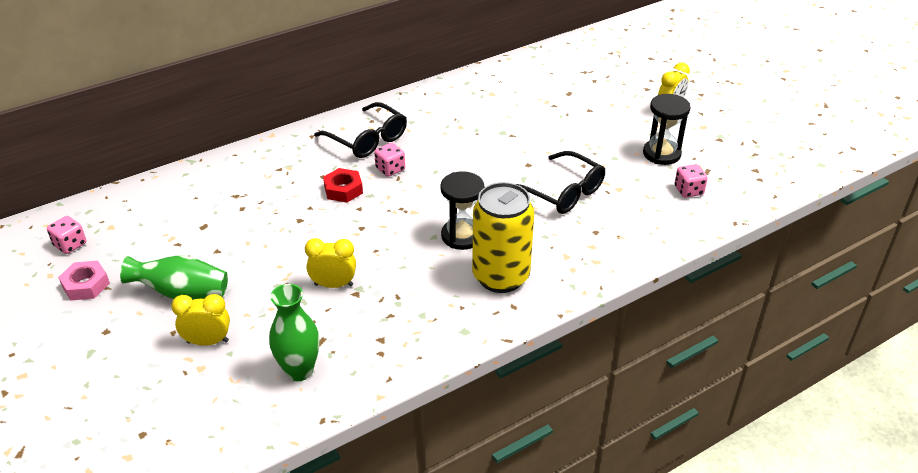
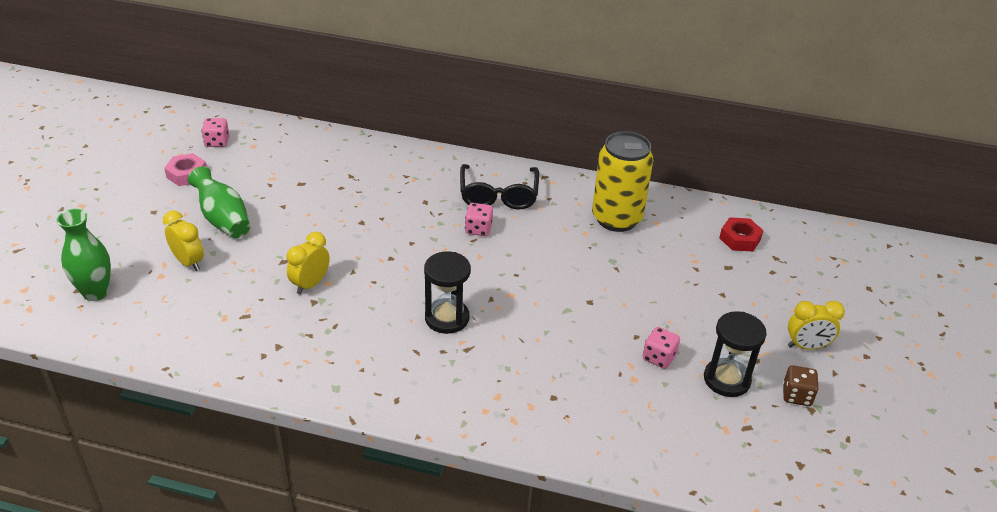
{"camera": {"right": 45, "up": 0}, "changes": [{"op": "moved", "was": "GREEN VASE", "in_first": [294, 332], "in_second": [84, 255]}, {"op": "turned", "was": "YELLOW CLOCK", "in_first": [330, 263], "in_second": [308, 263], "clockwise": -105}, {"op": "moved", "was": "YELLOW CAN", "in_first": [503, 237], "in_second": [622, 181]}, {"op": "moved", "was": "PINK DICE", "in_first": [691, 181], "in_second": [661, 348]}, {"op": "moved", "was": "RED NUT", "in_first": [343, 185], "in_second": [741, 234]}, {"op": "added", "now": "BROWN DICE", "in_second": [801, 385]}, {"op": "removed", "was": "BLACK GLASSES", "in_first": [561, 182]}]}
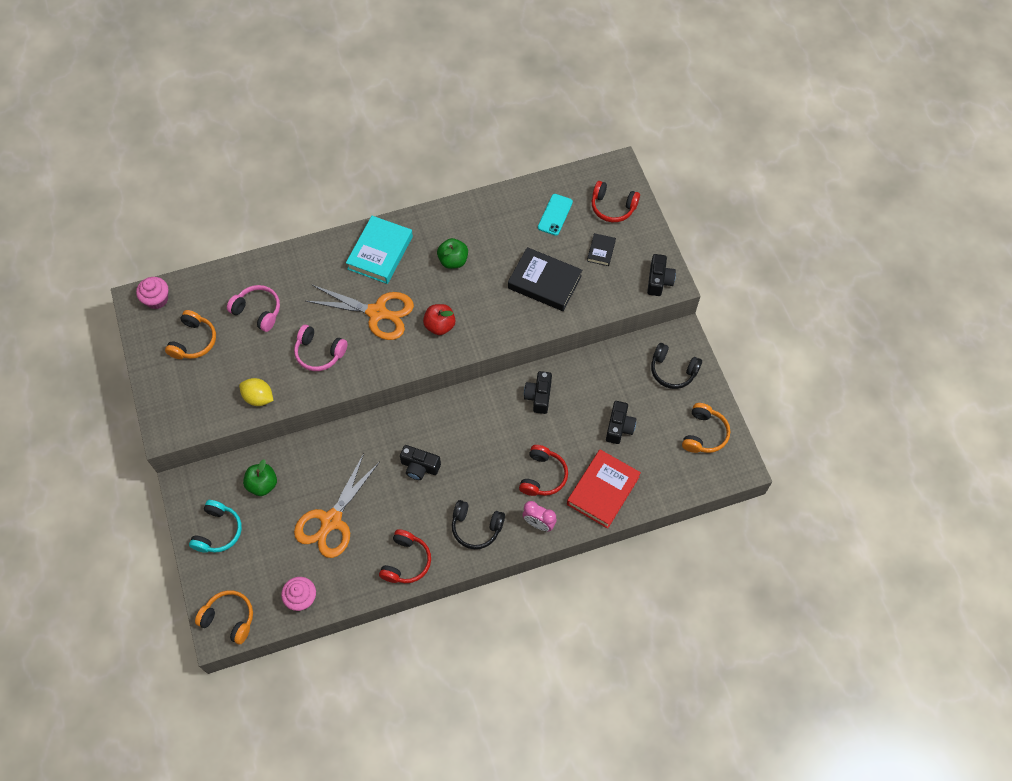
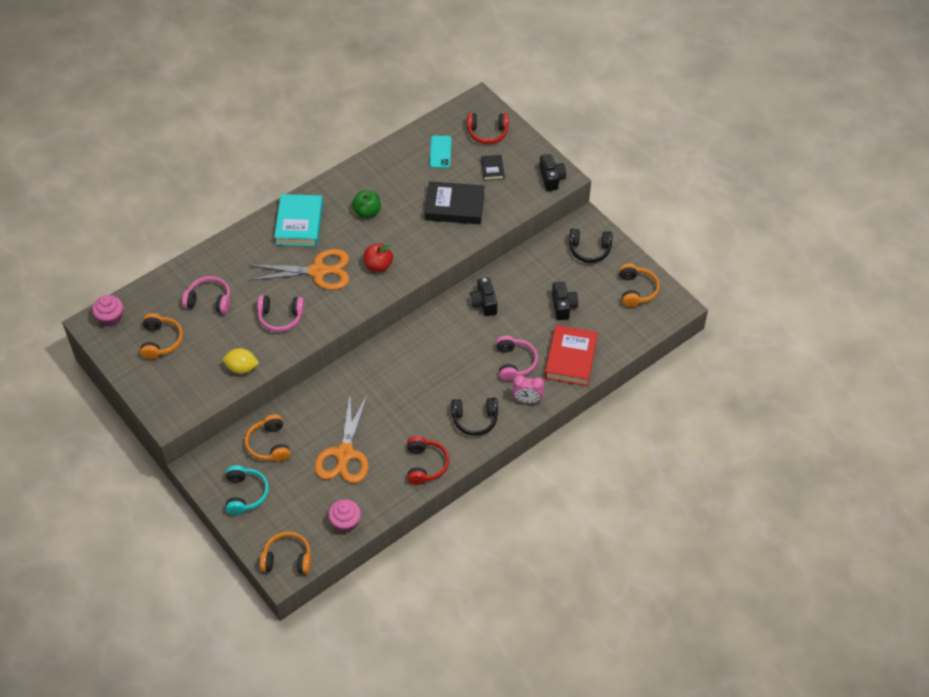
{"camera": {"right": -20, "up": -10}, "changes": [{"op": "replaced", "was": "GREEN APPLE", "now": "ORANGE HEADPHONES", "in_first": [260, 477], "in_second": [267, 438]}, {"op": "recoloured", "was": "RED HEADPHONES", "now": "PINK HEADPHONES", "in_first": [543, 470], "in_second": [517, 358]}, {"op": "removed", "was": "BLACK CAMERA", "in_first": [420, 462]}]}
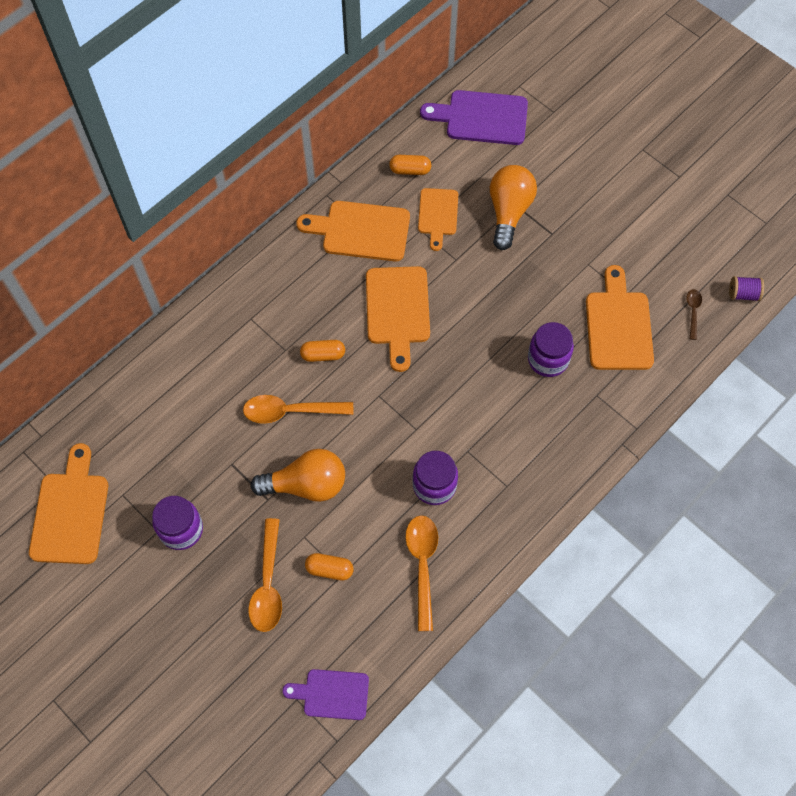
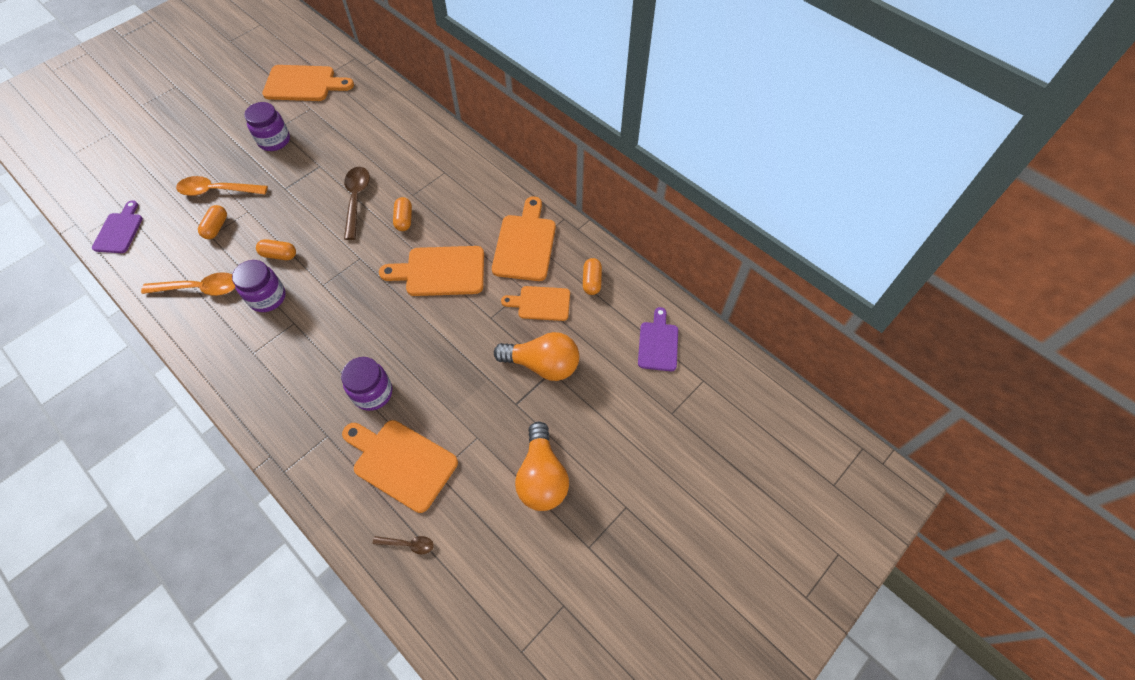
{"camera": {"right": 90, "up": -5}, "changes": [{"op": "added", "now": "ORANGE CAPSULE", "in_second": [276, 249]}, {"op": "turned", "was": "ORANGE CUTTING BOARD", "in_first": [620, 317], "in_second": [400, 466], "clockwise": -150}, {"op": "recoloured", "was": "ORANGE SPOON", "now": "BROWN SPOON", "in_first": [298, 409], "in_second": [357, 203]}, {"op": "moved", "was": "ORANGE LIGHT BULB", "in_first": [298, 475], "in_second": [542, 466]}, {"op": "resized", "was": "PURPLE CUTTING BOARD", "in_first": [474, 117], "in_second": [658, 339], "ratio": 0.64}, {"op": "removed", "was": "PURPLE SPOOL", "in_first": [746, 288]}]}
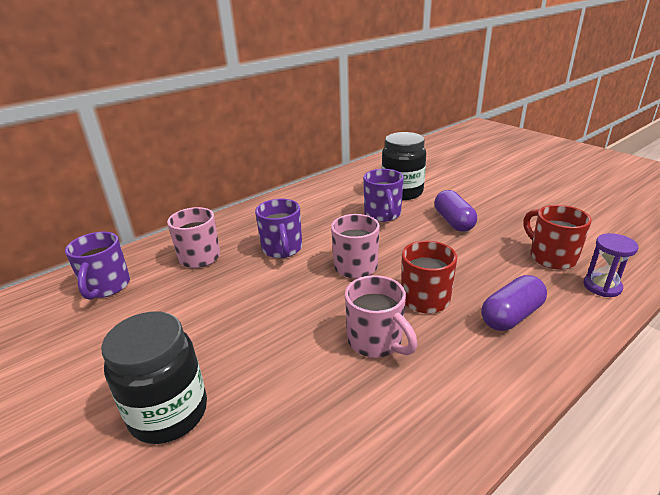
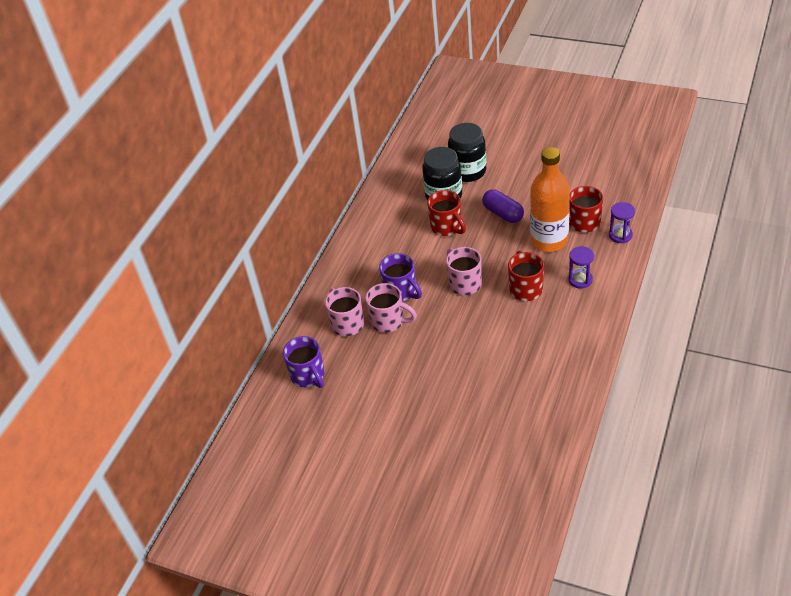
{"camera": {"right": -25, "up": 15}, "changes": [{"op": "moved", "was": "PINK MUG", "in_first": [381, 316], "in_second": [391, 308]}, {"op": "recoloured", "was": "PURPLE MUG", "now": "RED MUG", "in_first": [383, 195], "in_second": [446, 213]}, {"op": "moved", "was": "BLACK JAR", "in_first": [154, 377], "in_second": [467, 152]}, {"op": "added", "now": "ORANGE BOTTLE", "in_second": [550, 199]}, {"op": "replaced", "was": "PURPLE CAPSULE", "now": "PURPLE HOURGLASS", "in_first": [514, 303], "in_second": [581, 267]}]}
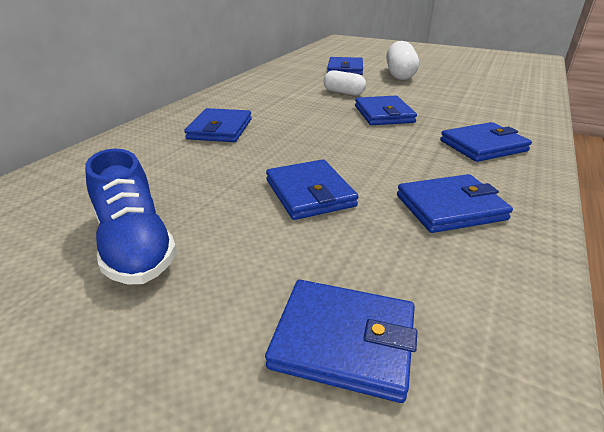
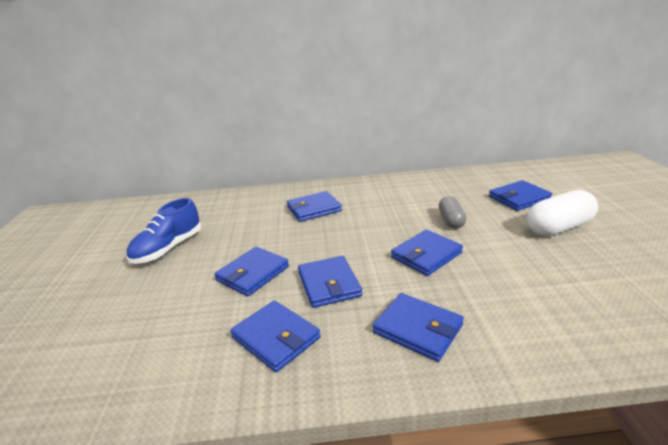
{"camera": {"right": 60, "up": -5}, "changes": [{"op": "moved", "was": "BLUE WALLET", "in_first": [341, 341], "in_second": [330, 282]}, {"op": "recoloured", "was": "WHITE CAPSULE", "now": "GREY CAPSULE", "in_first": [345, 82], "in_second": [452, 212]}]}
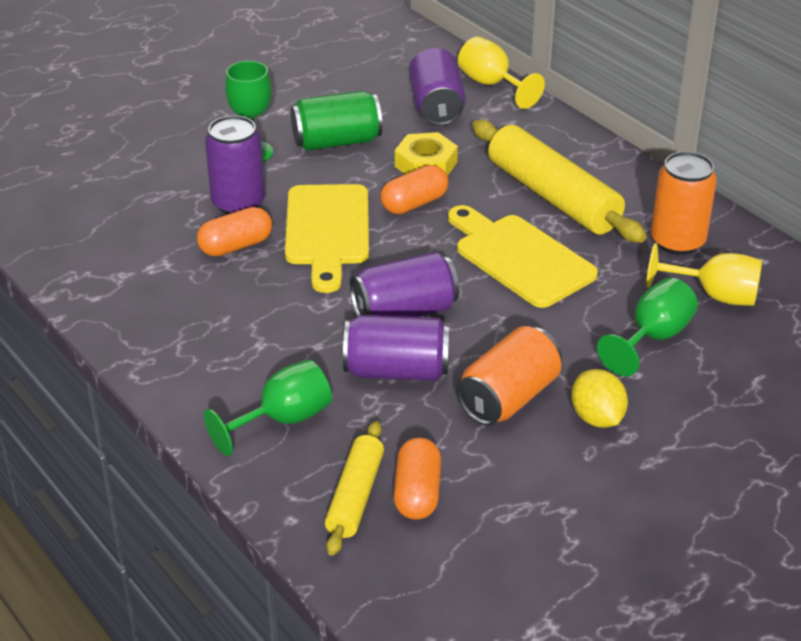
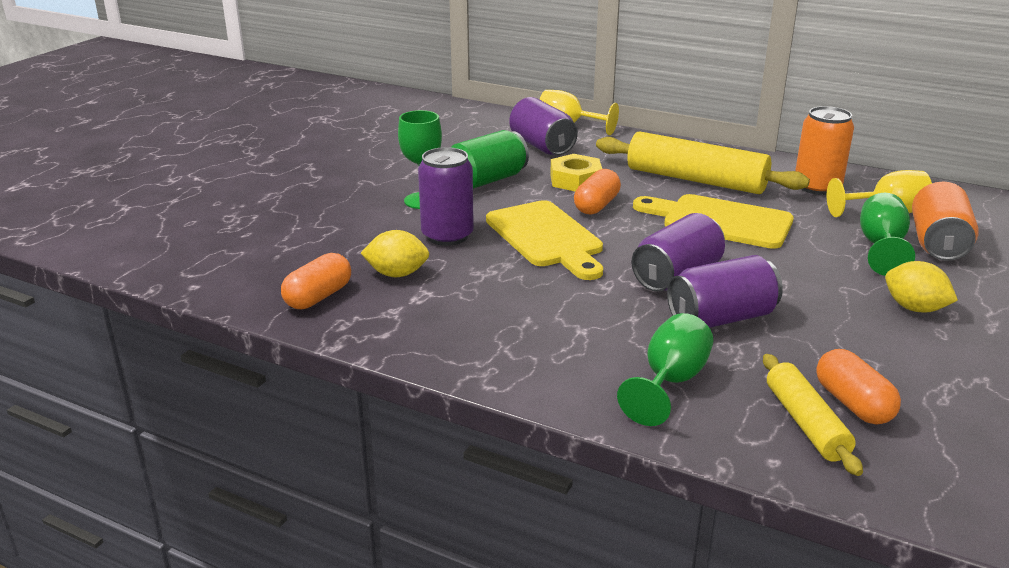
{"camera": {"right": -25, "up": -10}, "changes": [{"op": "moved", "was": "ORANGE CAPSULE", "in_first": [234, 232], "in_second": [316, 281]}, {"op": "added", "now": "YELLOW LEMON", "in_second": [395, 253]}, {"op": "moved", "was": "ORANGE CAN", "in_first": [509, 375], "in_second": [945, 221]}]}
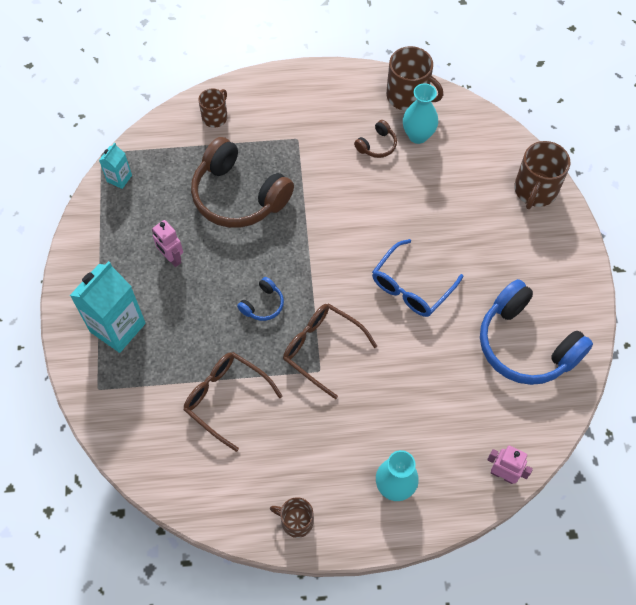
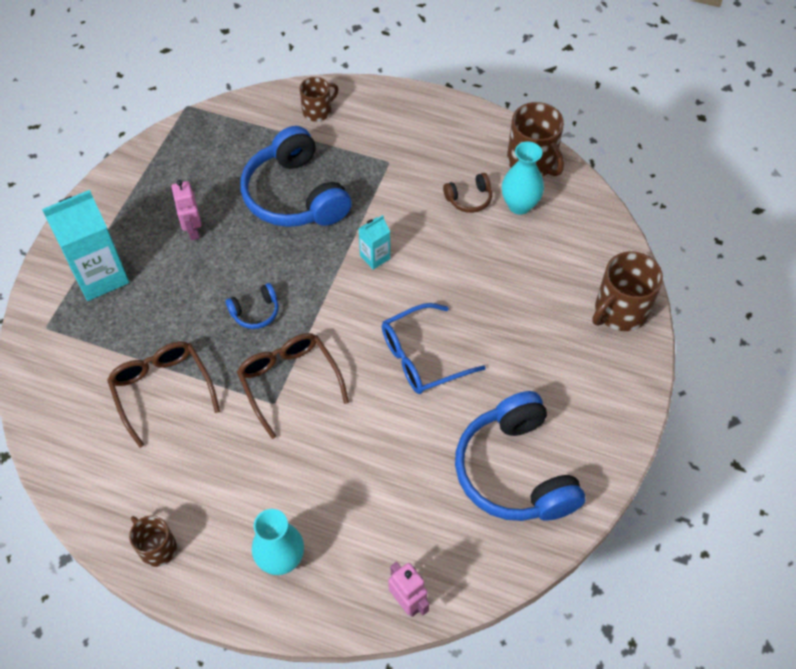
{"camera": {"right": 25, "up": -5}, "changes": [{"op": "recoloured", "was": "BROWN HEADPHONES", "now": "BLUE HEADPHONES", "in_first": [242, 182], "in_second": [296, 176]}, {"op": "moved", "was": "TURQUOISE CARTON", "in_first": [115, 166], "in_second": [374, 242]}]}
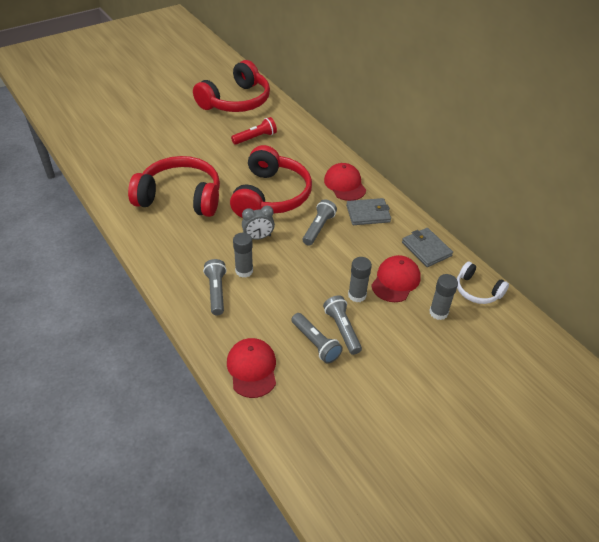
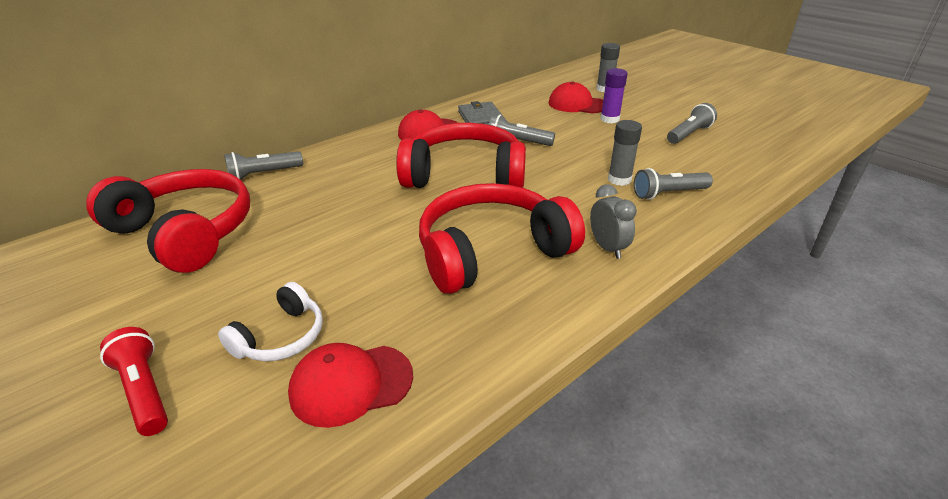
{"camera": {"right": -95, "up": -10}, "changes": [{"op": "moved", "was": "RED FLASHLIGHT", "in_first": [254, 131], "in_second": [134, 381]}, {"op": "moved", "was": "WHITE HEADPHONES", "in_first": [483, 282], "in_second": [270, 321]}, {"op": "moved", "was": "GREY FLASHLIGHT", "in_first": [342, 325], "in_second": [263, 165]}, {"op": "moved", "was": "RED CAP", "in_first": [251, 368], "in_second": [350, 385]}, {"op": "turned", "was": "RED HEADPHONES", "in_first": [174, 186], "in_second": [502, 238], "clockwise": 60}, {"op": "moved", "was": "GREY CLOCK", "in_first": [258, 223], "in_second": [613, 221]}, {"op": "recoloured", "was": "GREY GLUE STICK", "now": "PURPLE GLUE STICK", "in_first": [360, 279], "in_second": [614, 95]}, {"op": "removed", "was": "GREY WALLET", "in_first": [427, 247]}]}
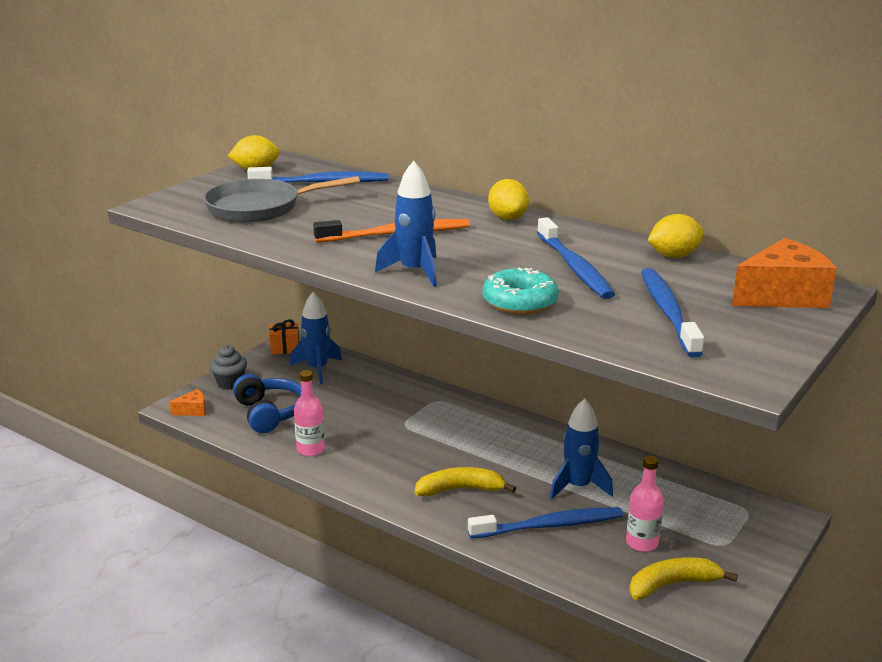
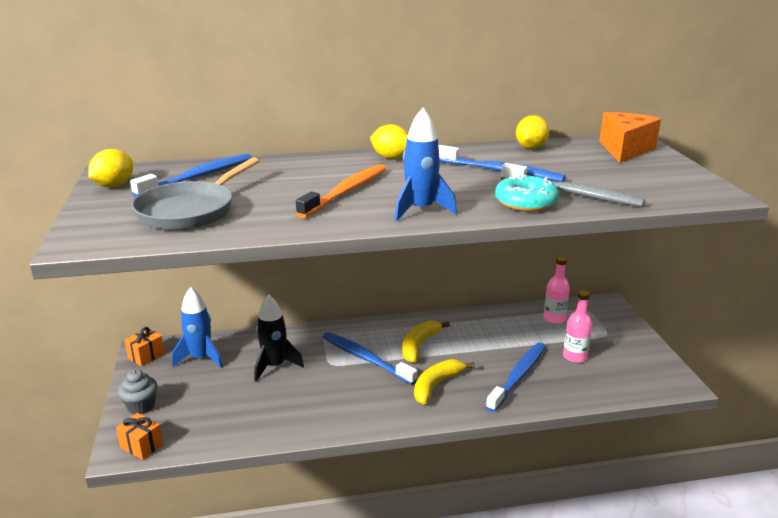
{"camera": {"right": -45, "up": 0}, "changes": [{"op": "replaced", "was": "ORANGE CHEESE", "now": "ORANGE GIFT", "in_first": [187, 402], "in_second": [139, 436]}, {"op": "added", "now": "BLACK ROCKET", "in_second": [279, 338]}, {"op": "moved", "was": "BLUE TOOTHBRUSH", "in_first": [672, 313], "in_second": [370, 358]}, {"op": "moved", "was": "YELLOW BANANA", "in_first": [683, 578], "in_second": [426, 342]}, {"op": "added", "now": "GREY TOOTHBRUSH", "in_second": [573, 185]}, {"op": "moved", "was": "PINK BOTTLE", "in_first": [309, 413], "in_second": [556, 290]}, {"op": "removed", "was": "BLUE HEADPHONES", "in_first": [267, 403]}, {"op": "removed", "was": "BLUE ROCKET", "in_first": [581, 449]}]}
